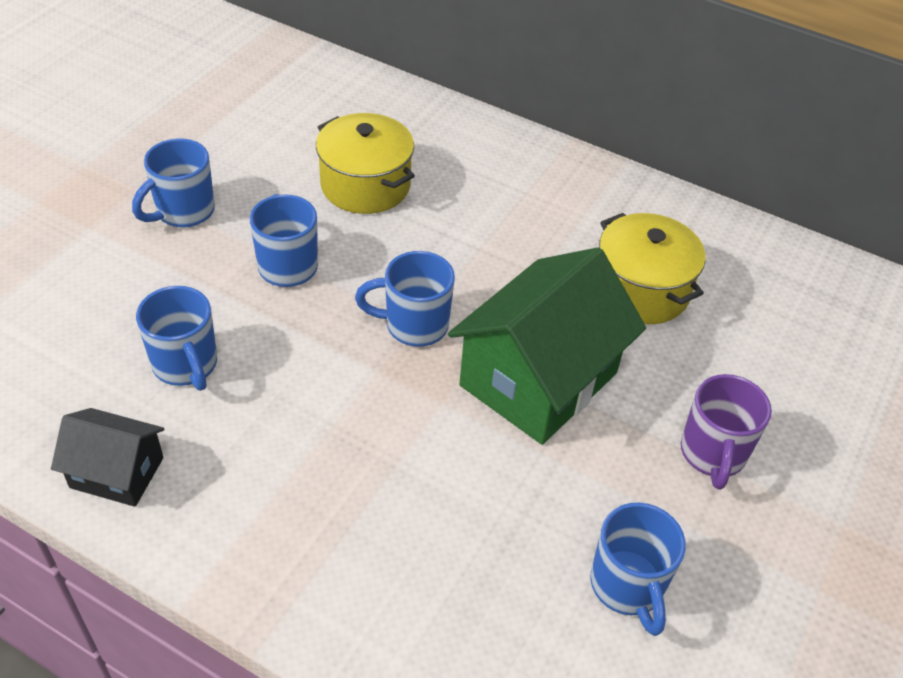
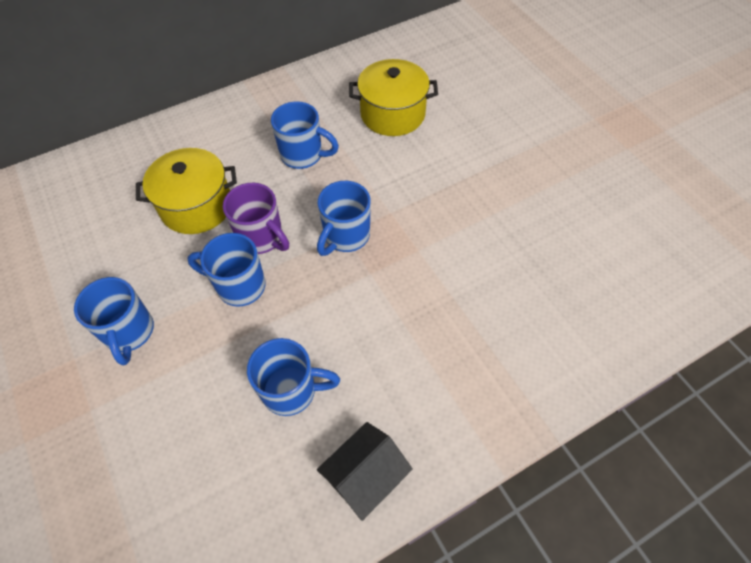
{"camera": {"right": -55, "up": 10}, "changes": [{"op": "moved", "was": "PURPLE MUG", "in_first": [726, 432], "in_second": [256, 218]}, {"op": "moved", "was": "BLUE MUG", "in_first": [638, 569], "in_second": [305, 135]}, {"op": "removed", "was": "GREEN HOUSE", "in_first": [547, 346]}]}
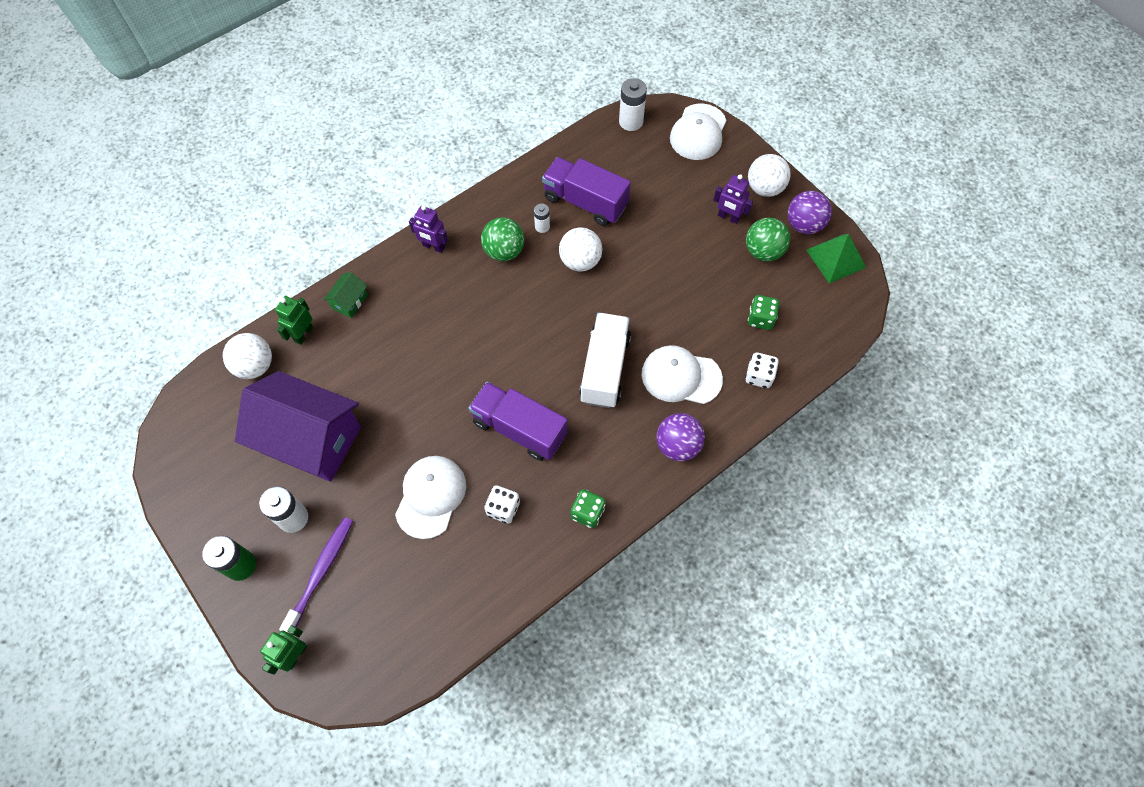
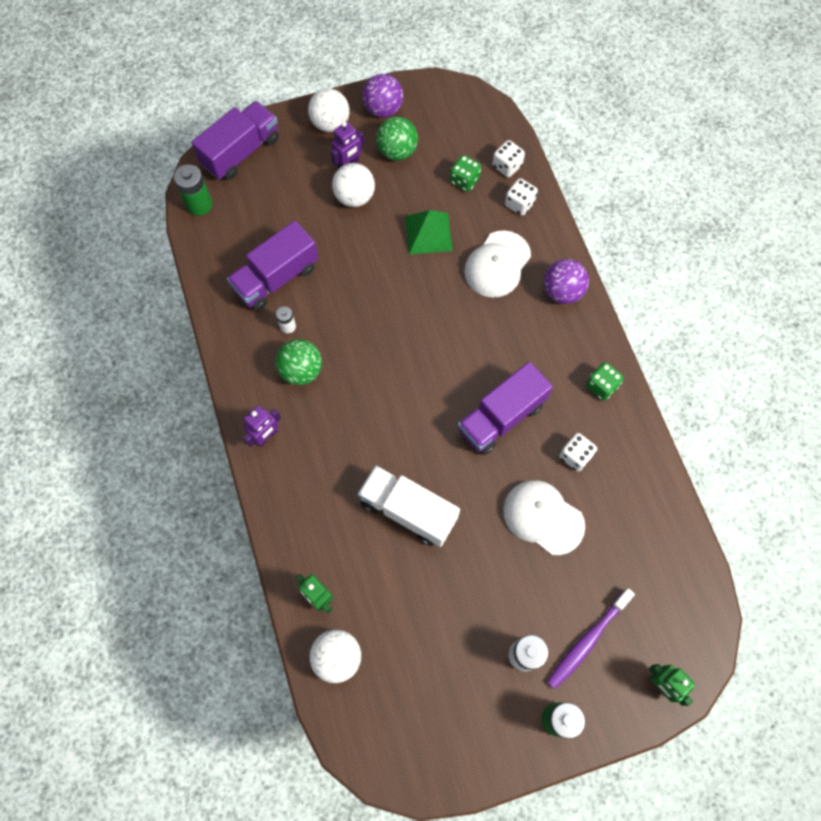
{"camera": {"right": -70, "up": 5}, "changes": [{"op": "recoloured", "was": "WHITE BATTERY", "now": "GREEN BATTERY", "in_first": [633, 104], "in_second": [193, 190]}, {"op": "replaced", "was": "WHITE CAP", "now": "PURPLE TRUCK", "in_first": [698, 131], "in_second": [235, 140]}, {"op": "moved", "was": "WHITE BALL", "in_first": [580, 249], "in_second": [353, 185]}, {"op": "moved", "was": "WHITE TRUCK", "in_first": [605, 360], "in_second": [409, 506]}, {"op": "moved", "was": "GREEN PYRAMID", "in_first": [836, 259], "in_second": [429, 232]}, {"op": "added", "now": "WHITE DICE", "in_second": [508, 158]}, {"op": "turned", "was": "PURPLE TOOTHBRUSH", "in_first": [316, 575], "in_second": [591, 638], "clockwise": -90}, {"op": "removed", "was": "PURPLE HOUSE", "in_first": [298, 426]}, {"op": "removed", "was": "GREEN HOUSE", "in_first": [345, 295]}]}
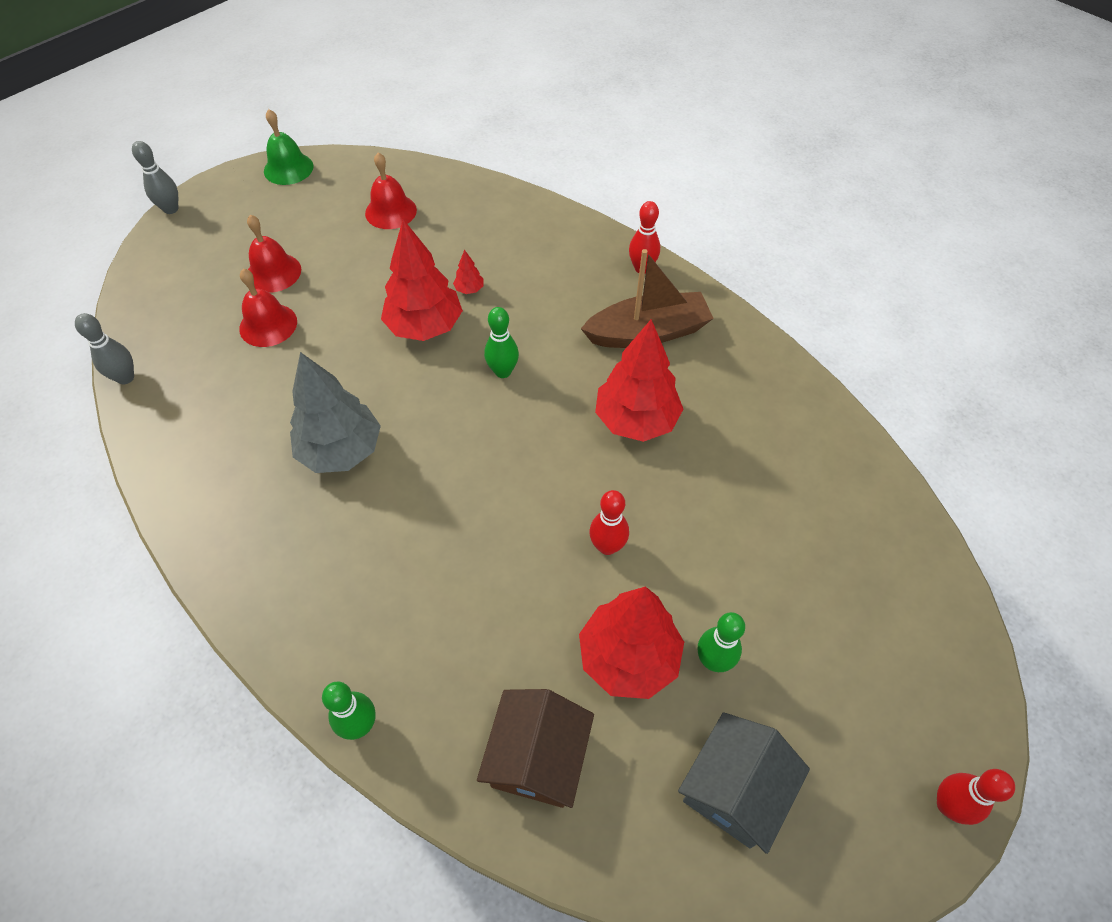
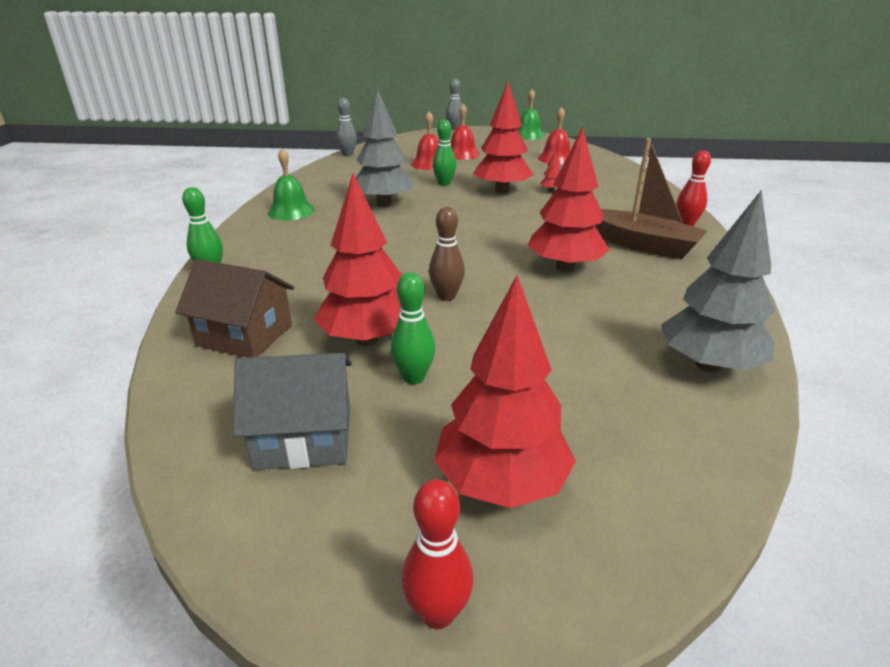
{"camera": {"right": 50, "up": -25}, "changes": [{"op": "turned", "was": "BROWN HOUSE", "in_first": [535, 748], "in_second": [235, 308], "clockwise": 45}, {"op": "added", "now": "GREEN BELL", "in_second": [291, 184]}, {"op": "recoloured", "was": "RED BOWLING PIN", "now": "BROWN BOWLING PIN", "in_first": [609, 522], "in_second": [447, 254]}, {"op": "moved", "was": "GREEN BOWLING PIN", "in_first": [501, 342], "in_second": [444, 152]}, {"op": "added", "now": "RED TREE", "in_second": [505, 392]}, {"op": "added", "now": "GREY TREE", "in_second": [718, 281]}]}
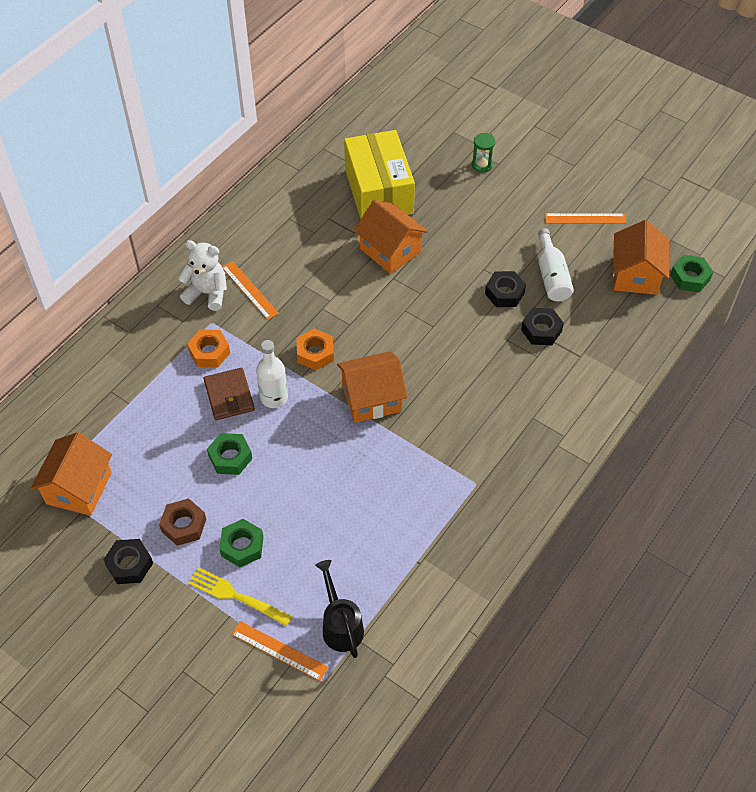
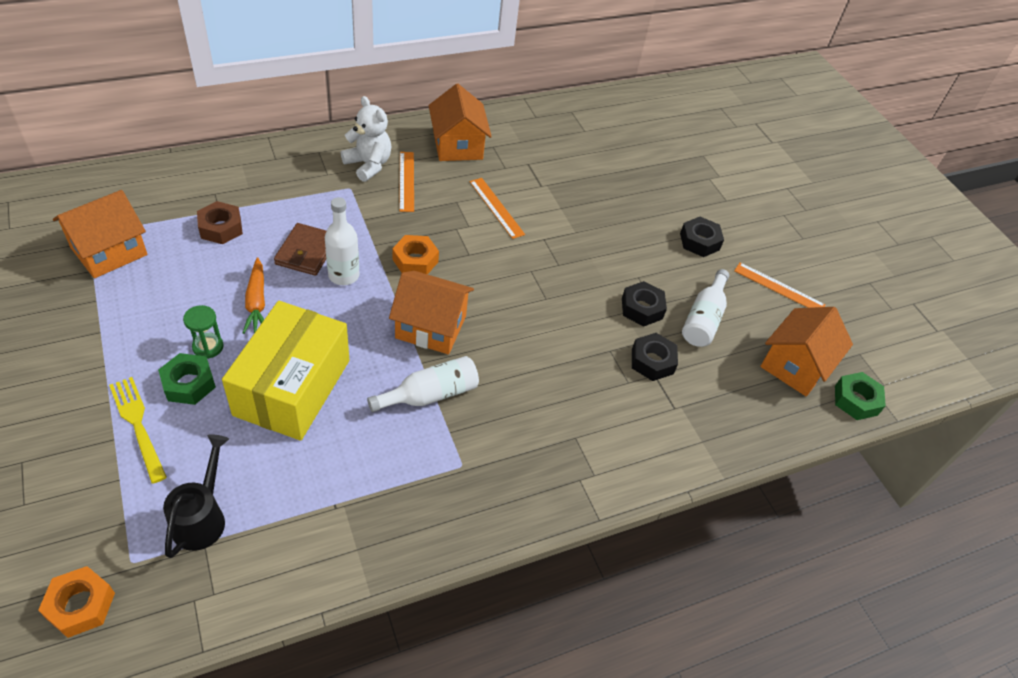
{"camera": {"right": 25, "up": -5}, "changes": [{"op": "moved", "was": "ORANGE NUT", "in_first": [208, 348], "in_second": [76, 602]}, {"op": "moved", "was": "GREEN HOURGLASS", "in_first": [484, 153], "in_second": [203, 332]}, {"op": "moved", "was": "BROWN NUT", "in_first": [182, 522], "in_second": [220, 222]}, {"op": "moved", "was": "YELLOW BOX", "in_first": [379, 174], "in_second": [285, 371]}, {"op": "replaced", "was": "GREEN NUT", "now": "ORANGE CARROT", "in_first": [229, 454], "in_second": [254, 295]}, {"op": "added", "now": "WHITE BOTTLE", "in_second": [423, 384]}, {"op": "moved", "was": "ORANGE HOUSE", "in_first": [391, 237], "in_second": [460, 122]}, {"op": "moved", "was": "ORANGE RULER", "in_first": [280, 651], "in_second": [497, 208]}, {"op": "moved", "was": "BLACK NUT", "in_first": [128, 561], "in_second": [702, 237]}]}
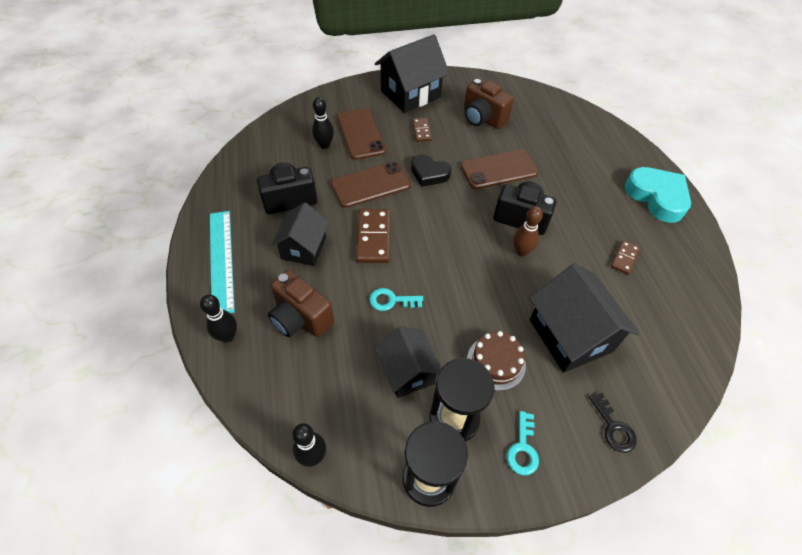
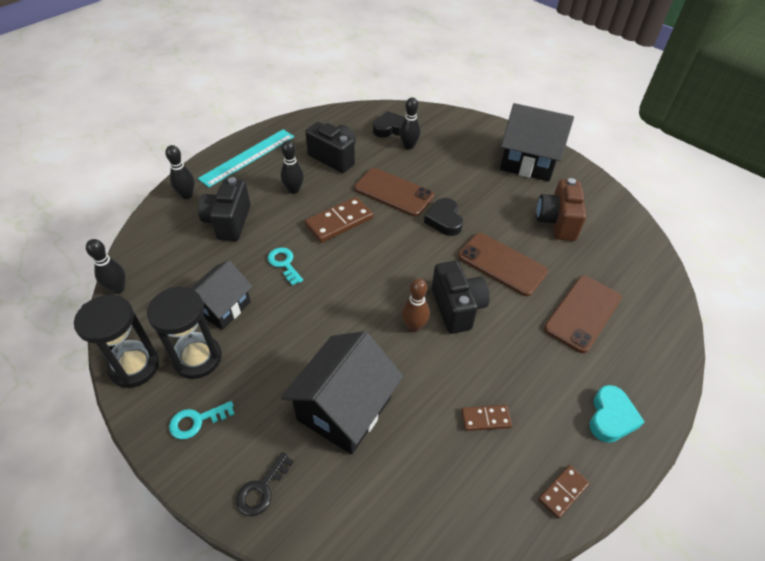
{"camera": {"right": 55, "up": -5}, "changes": [{"op": "recoloured", "was": "BROWN CAMERA", "now": "BLACK CAMERA", "in_first": [301, 303], "in_second": [224, 209]}, {"op": "replaced", "was": "BLACK HOUSE", "now": "BLACK BOWLING PIN", "in_first": [300, 234], "in_second": [292, 167]}, {"op": "added", "now": "BLACK HEART", "in_second": [389, 124]}, {"op": "moved", "was": "BROWN DOMINO", "in_first": [422, 130], "in_second": [564, 492]}, {"op": "moved", "was": "BROWN PHONE", "in_first": [361, 134], "in_second": [583, 314]}, {"op": "resized", "was": "TURQUOISE HEART", "in_first": [658, 195], "in_second": [617, 414], "ratio": 0.64}, {"op": "removed", "was": "BROWN CAKE", "in_first": [496, 361]}]}
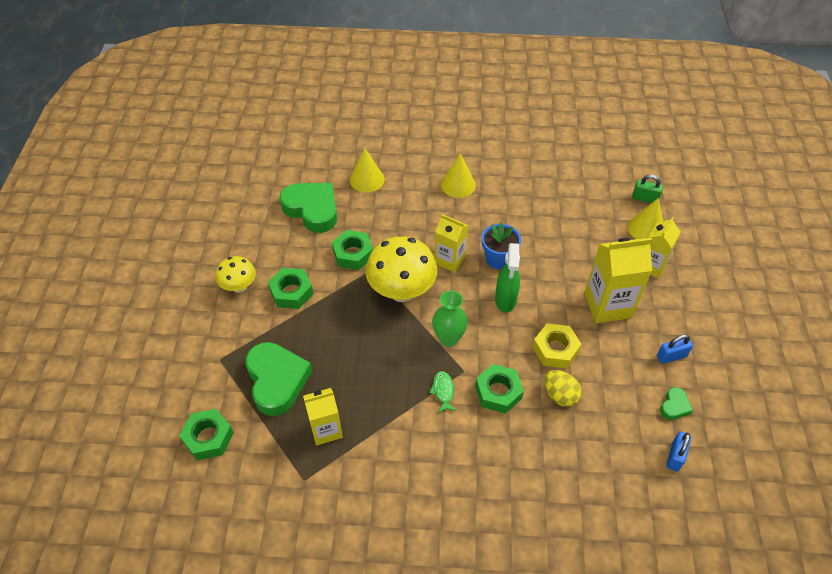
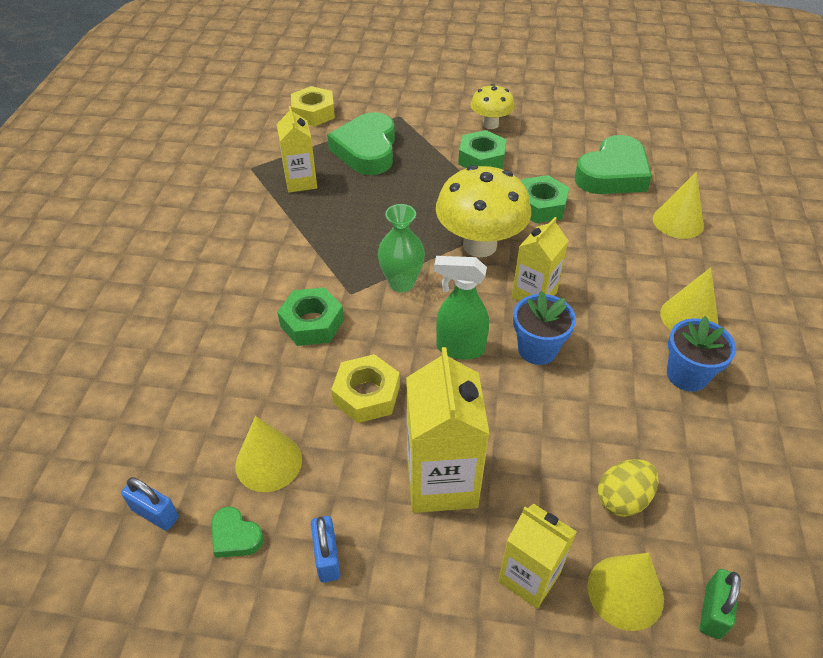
{"camera": {"right": 95, "up": -5}, "changes": [{"op": "added", "now": "YELLOW CONE", "in_second": [268, 454]}, {"op": "recoloured", "was": "GREEN NUT", "now": "YELLOW NUT", "in_first": [206, 434], "in_second": [313, 106]}, {"op": "turned", "was": "GREEN HEART", "in_first": [278, 379], "in_second": [361, 143], "clockwise": 105}, {"op": "moved", "was": "YELLOW EGG", "in_first": [563, 388], "in_second": [628, 488]}, {"op": "added", "now": "BLUE FLOWER POT", "in_second": [701, 353]}, {"op": "removed", "was": "GREEN FISH", "in_first": [442, 392]}]}
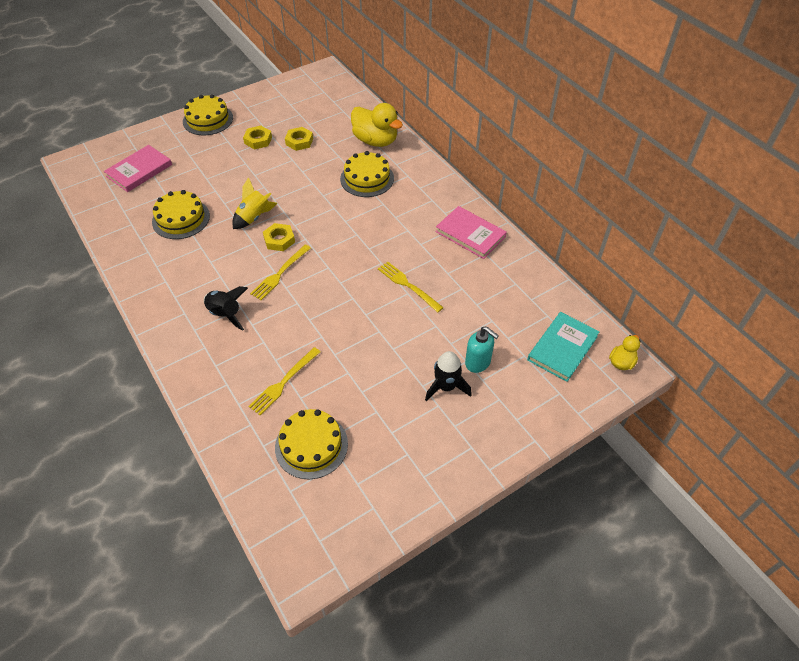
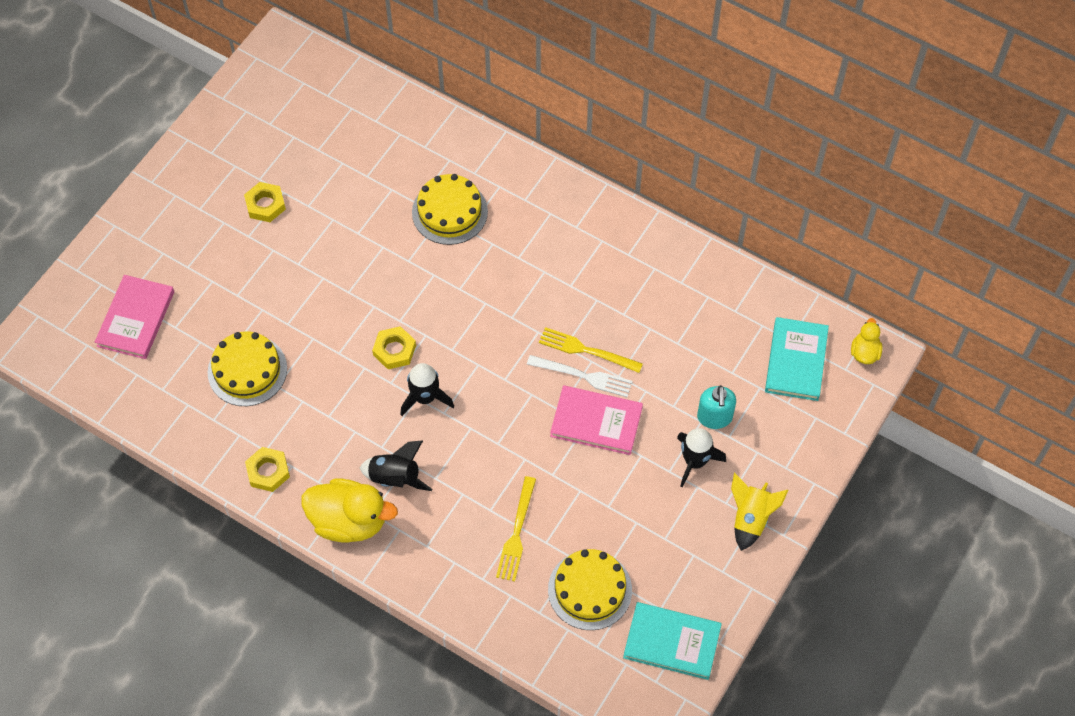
{"camera": {"right": -25, "up": 10}, "changes": [{"op": "moved", "was": "YELLOW NUT", "in_first": [299, 139], "in_second": [267, 469]}, {"op": "moved", "was": "YELLOW DUCK", "in_first": [377, 125], "in_second": [350, 510]}, {"op": "replaced", "was": "YELLOW FORK", "now": "BLACK ROCKET", "in_first": [280, 272], "in_second": [427, 389]}, {"op": "added", "now": "WHITE FORK", "in_second": [580, 376]}, {"op": "moved", "was": "PINK BOOK", "in_first": [471, 232], "in_second": [596, 420]}, {"op": "added", "now": "TURQUOISE BOOK", "in_second": [672, 641]}, {"op": "turned", "was": "TURQUOISE SOAP DISPENSER", "in_first": [482, 349], "in_second": [716, 407], "clockwise": 75}, {"op": "moved", "was": "YELLOW ROCKET", "in_first": [254, 203], "in_second": [759, 512]}, {"op": "removed", "was": "YELLOW CAKE", "in_first": [208, 114]}]}
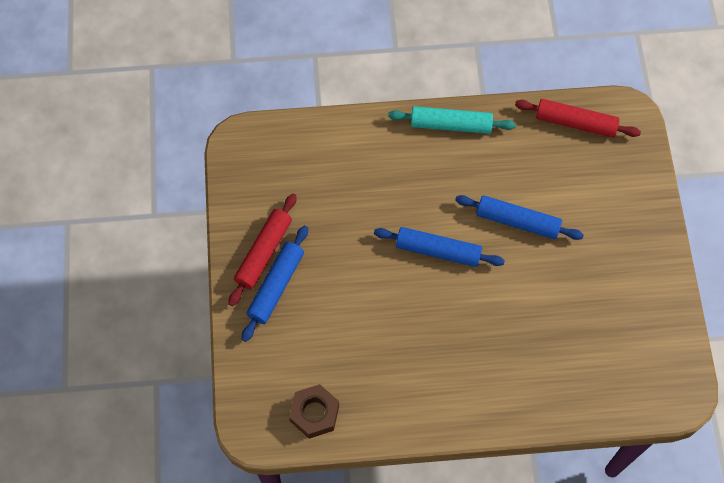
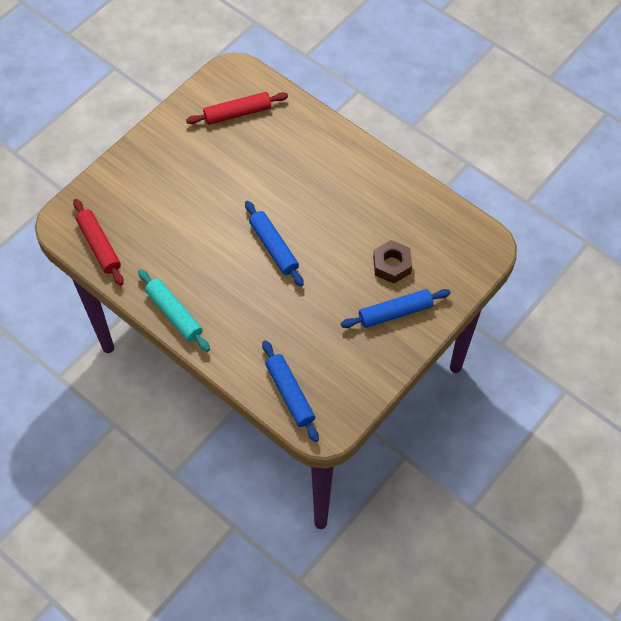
{"camera": {"right": -135, "up": -5}, "changes": [{"op": "moved", "was": "RED ROLLING PIN", "in_first": [262, 250], "in_second": [237, 108]}, {"op": "moved", "was": "BLUE ROLLING PIN", "in_first": [519, 217], "in_second": [290, 391]}, {"op": "moved", "was": "BROWN NUT", "in_first": [314, 411], "in_second": [392, 262]}]}
